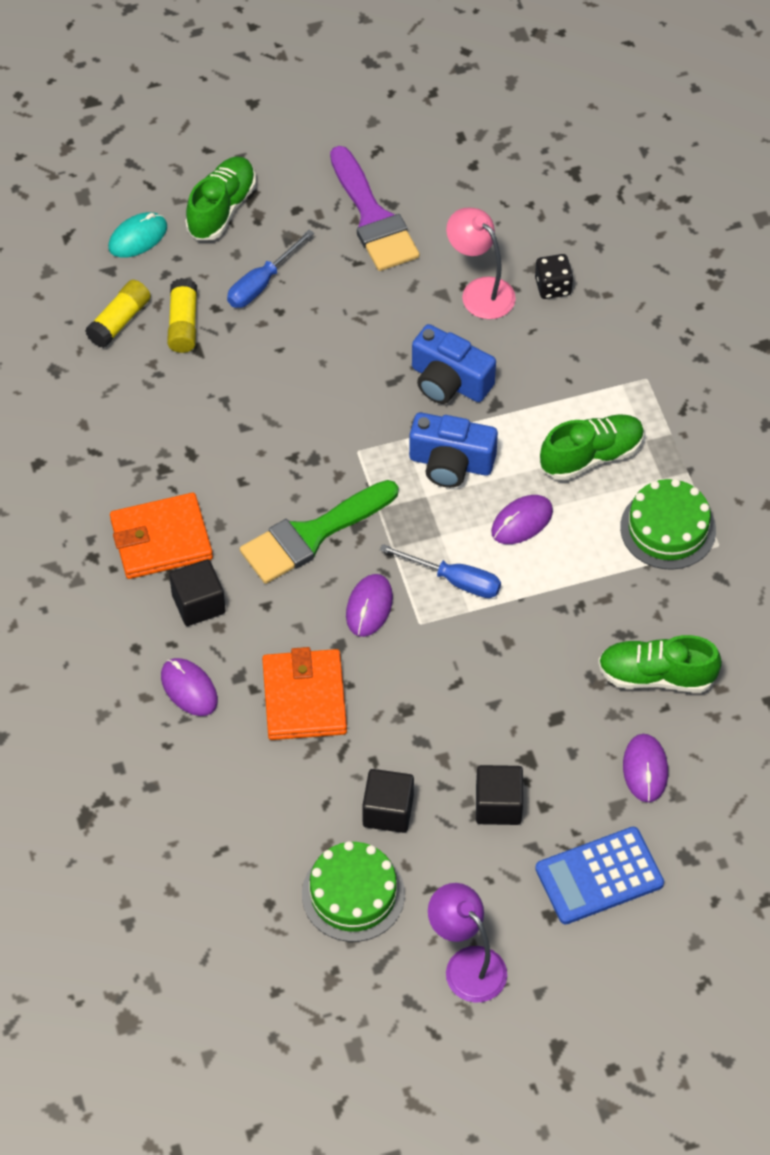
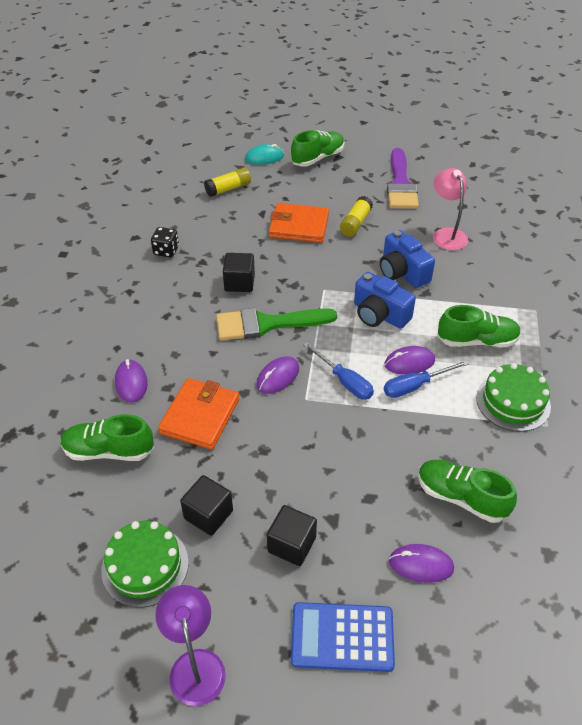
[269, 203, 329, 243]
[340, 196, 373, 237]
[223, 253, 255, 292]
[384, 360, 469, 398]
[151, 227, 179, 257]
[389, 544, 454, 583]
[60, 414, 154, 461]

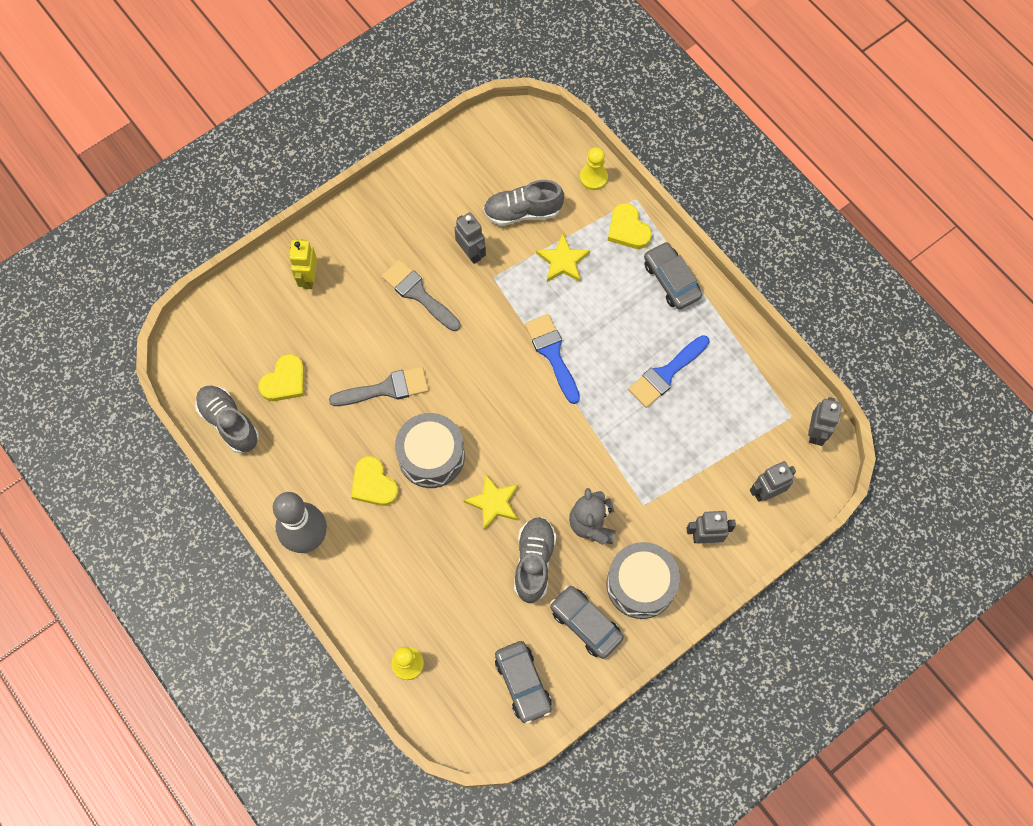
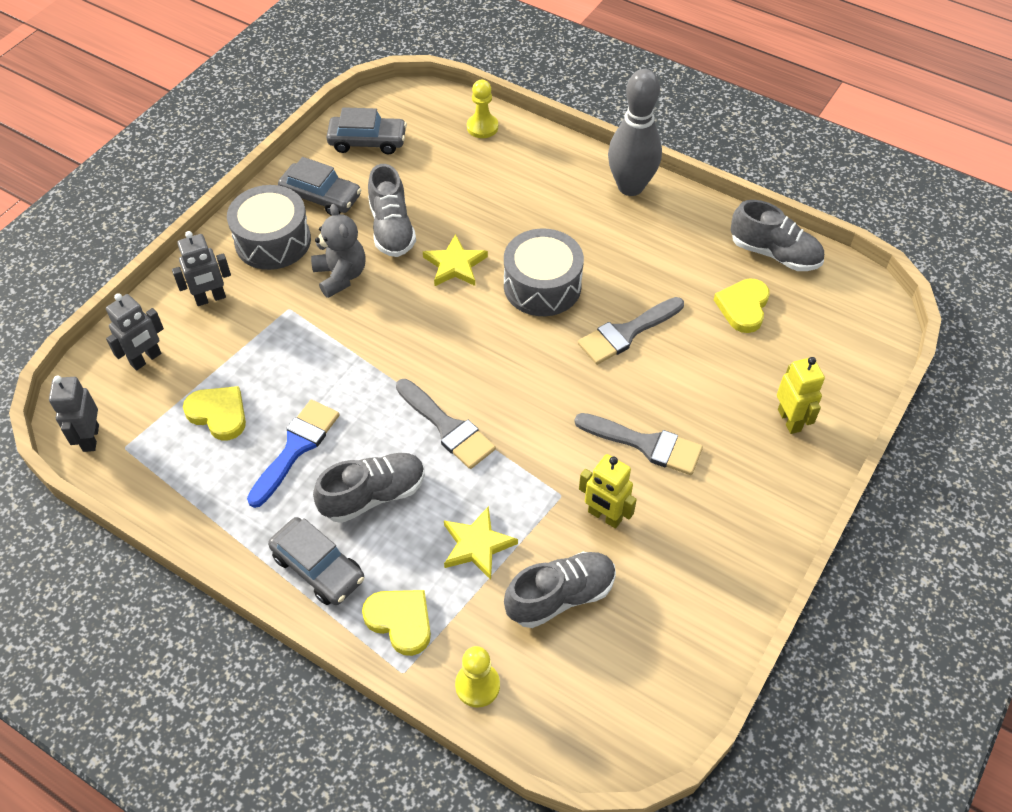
[183, 386, 246, 440]
[579, 454, 637, 529]
[326, 107, 407, 155]
[396, 379, 496, 469]
[313, 453, 425, 523]

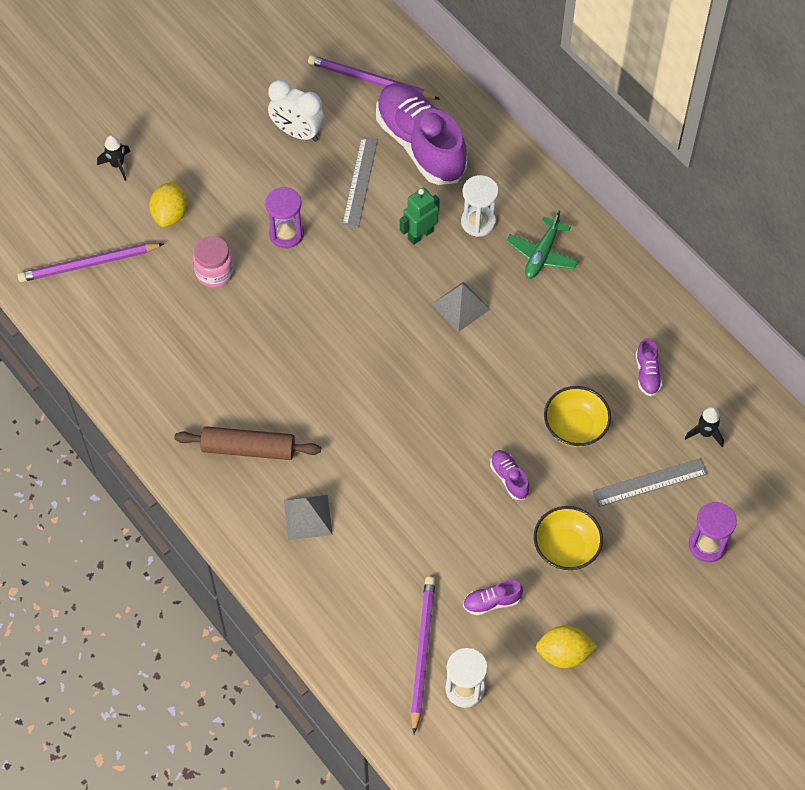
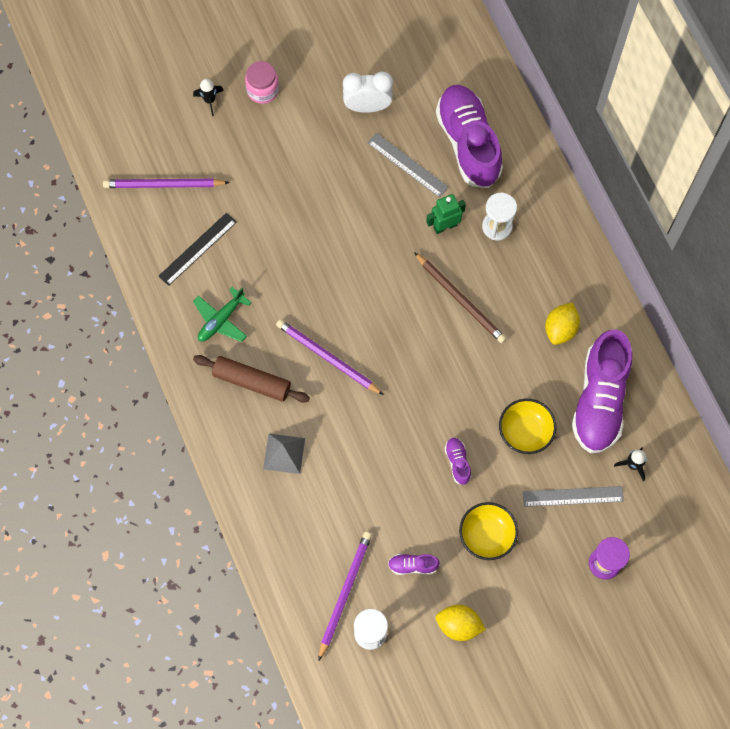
[545, 303, 580, 345]
[245, 61, 279, 104]
[265, 187, 304, 248] (first image)
[343, 72, 393, 113]
[276, 319, 384, 395]
[368, 133, 449, 198]
[414, 252, 507, 344]
[193, 287, 252, 342]
[572, 330, 632, 453]
[159, 213, 237, 286]

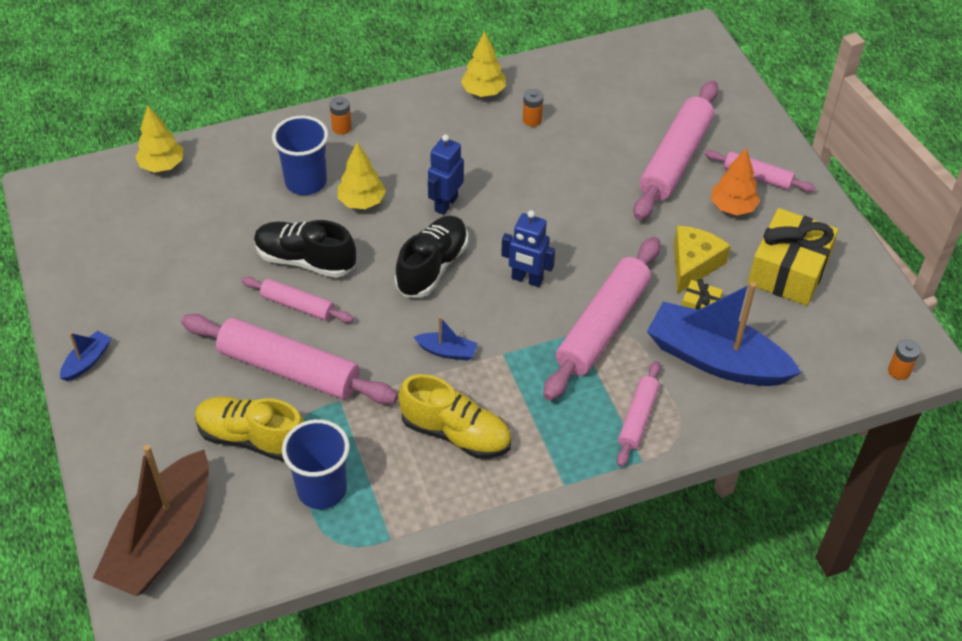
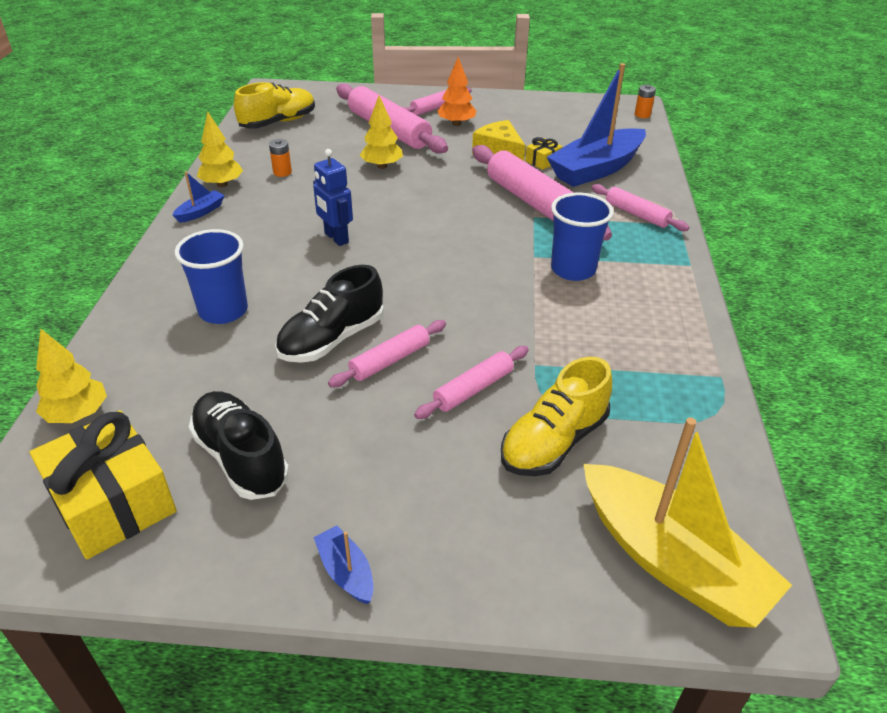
[583, 417, 792, 628]
[414, 346, 529, 419]
[551, 193, 614, 281]
[330, 97, 352, 135] (first image)
[360, 96, 403, 169]
[189, 391, 289, 500]
[234, 82, 315, 129]
[172, 171, 225, 223]
[501, 210, 555, 287] (first image)
[30, 410, 177, 559]

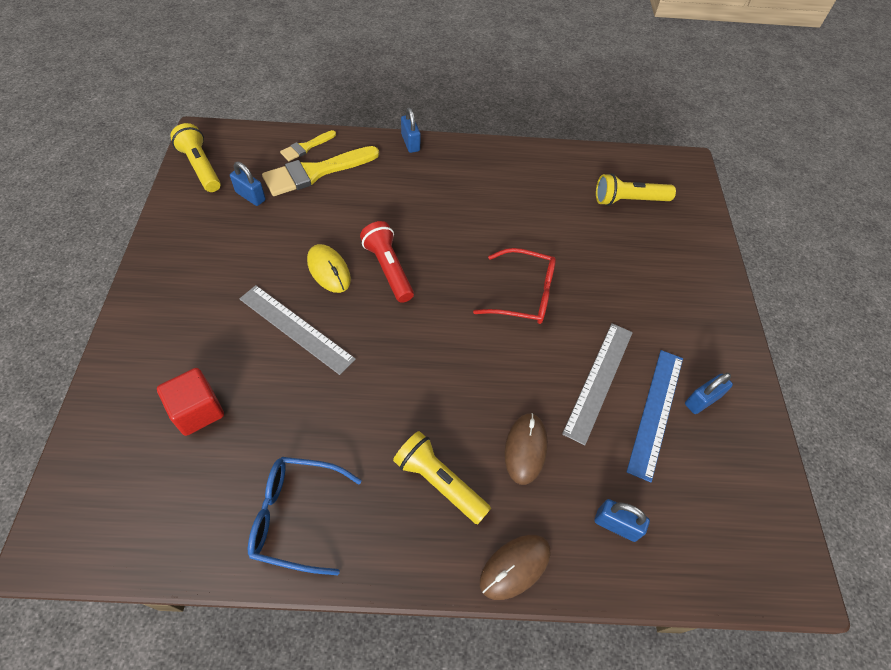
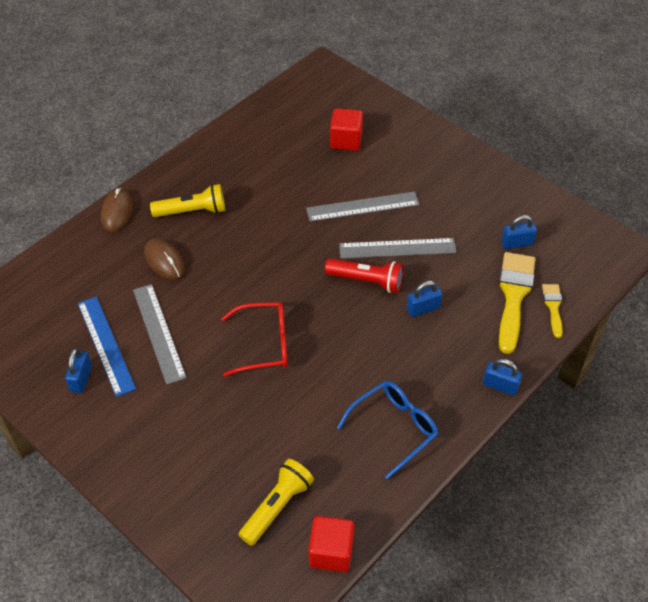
[170, 123, 221, 192] (first image)
[337, 381, 438, 479]
[339, 238, 457, 258]
[221, 302, 288, 377]
[407, 281, 442, 317]
[309, 516, 354, 572]

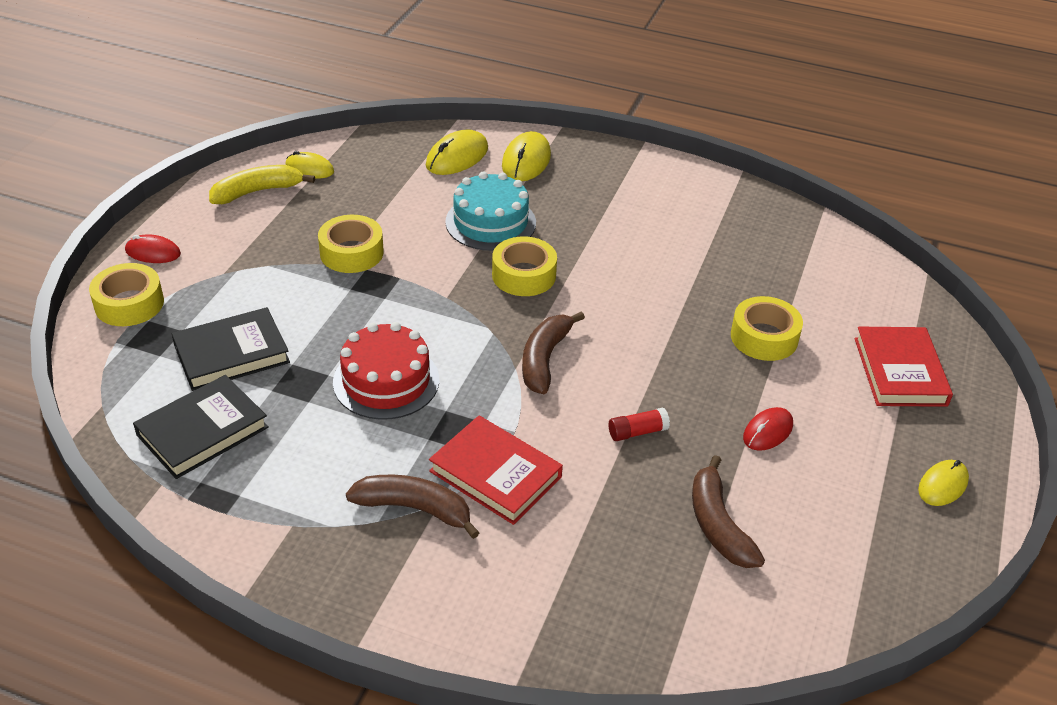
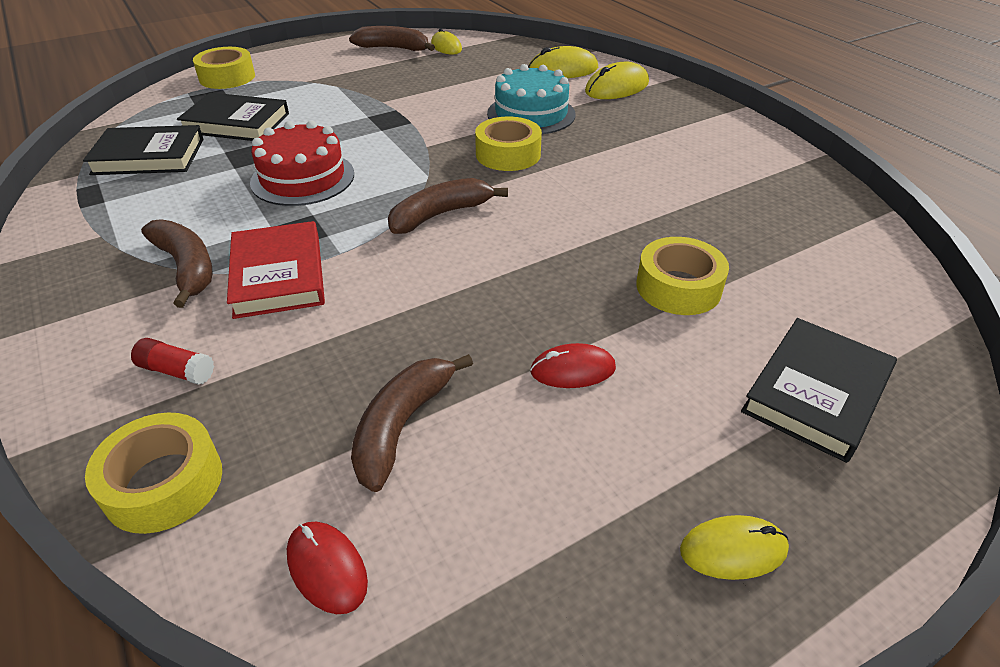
[287, 522, 368, 614]
[349, 26, 435, 51]
[85, 412, 222, 534]
[131, 338, 214, 385]
[741, 318, 897, 463]

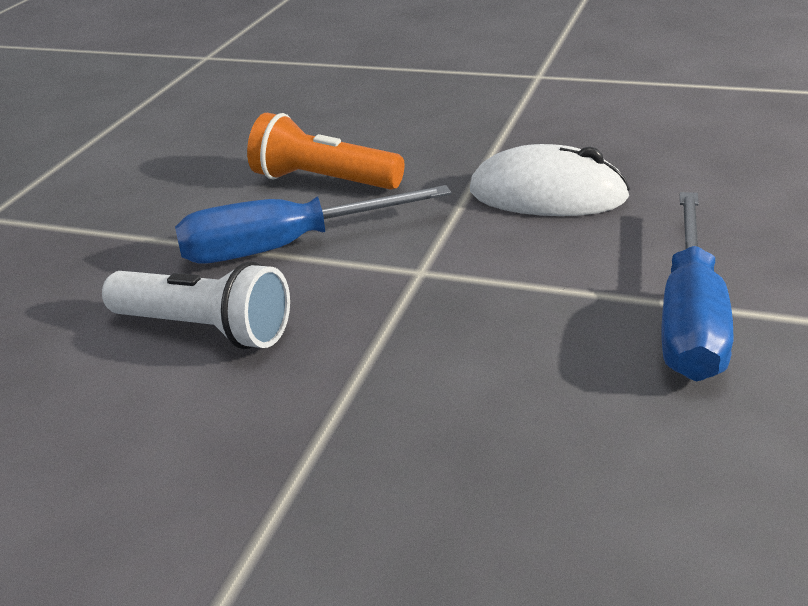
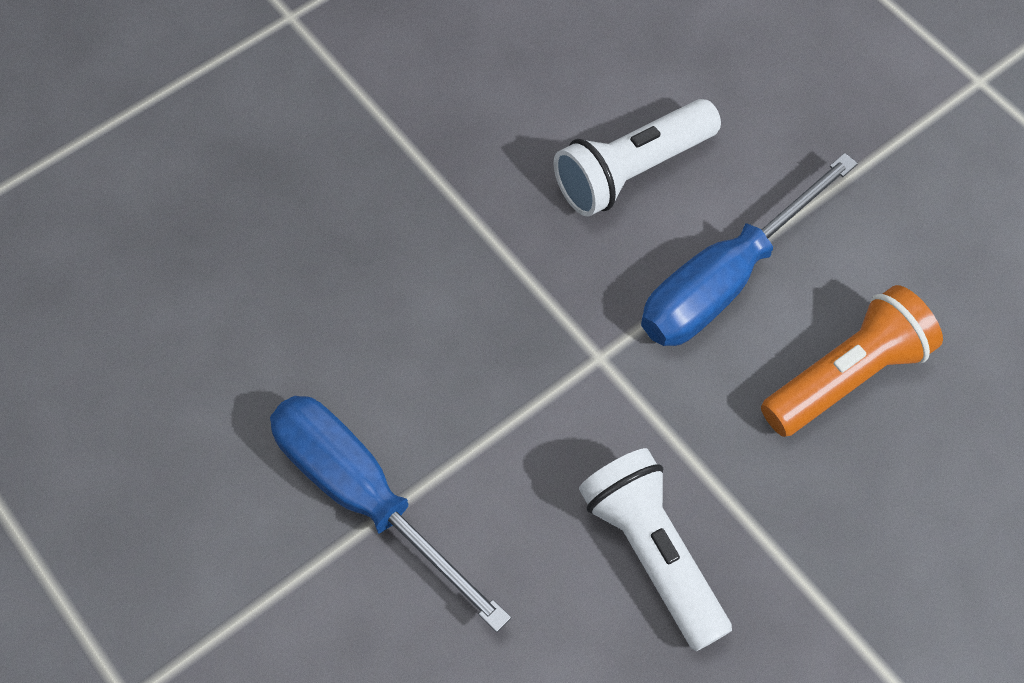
[641, 153, 858, 346]
[579, 448, 732, 651]

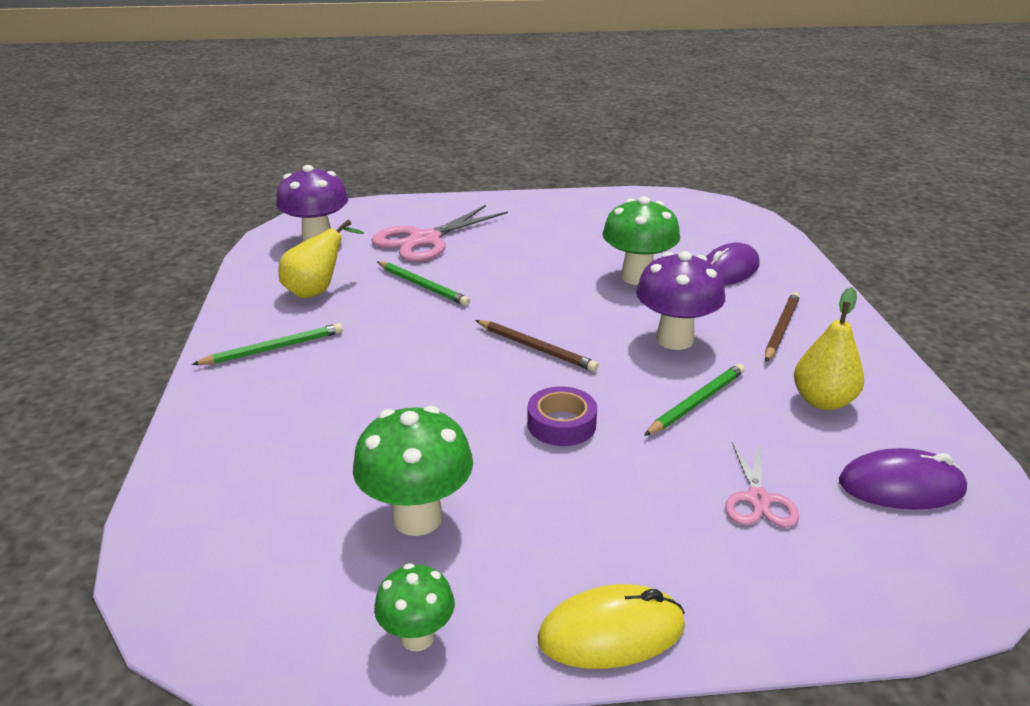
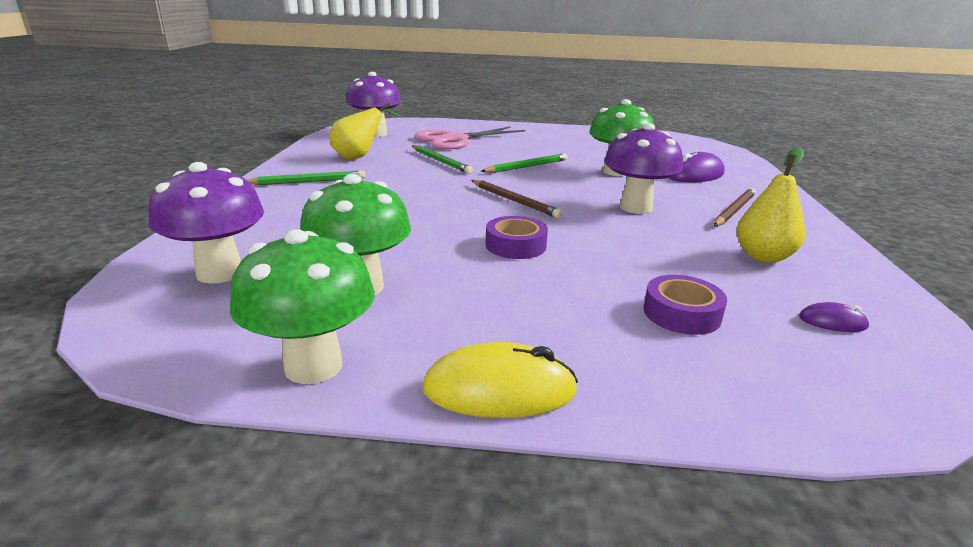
[230, 229, 375, 384]
[481, 153, 568, 173]
[643, 275, 727, 335]
[799, 302, 869, 332]
[148, 162, 264, 284]

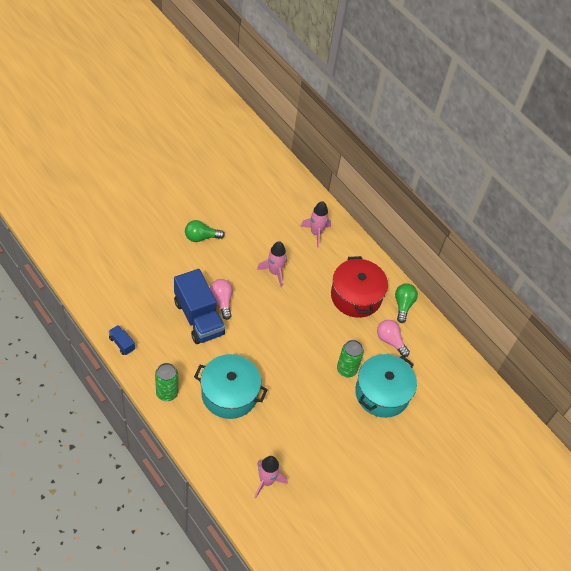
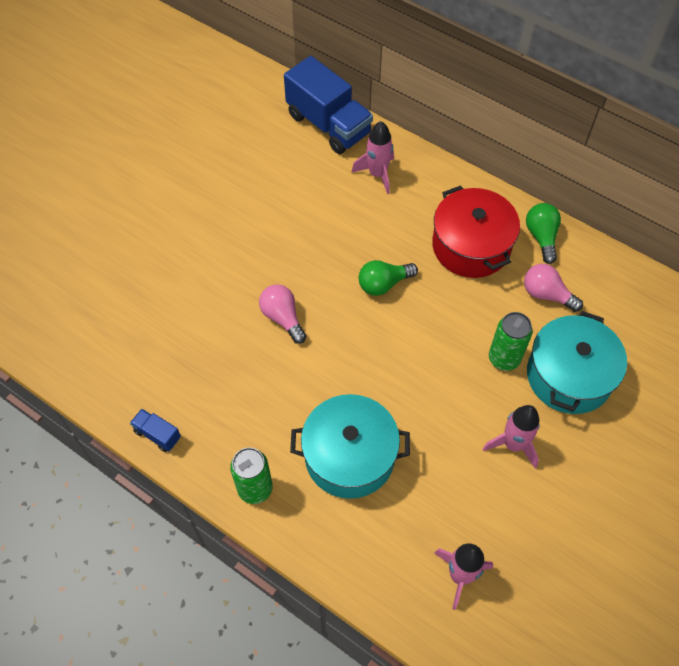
[284, 56, 373, 154]
[359, 260, 418, 296]
[483, 405, 540, 468]

